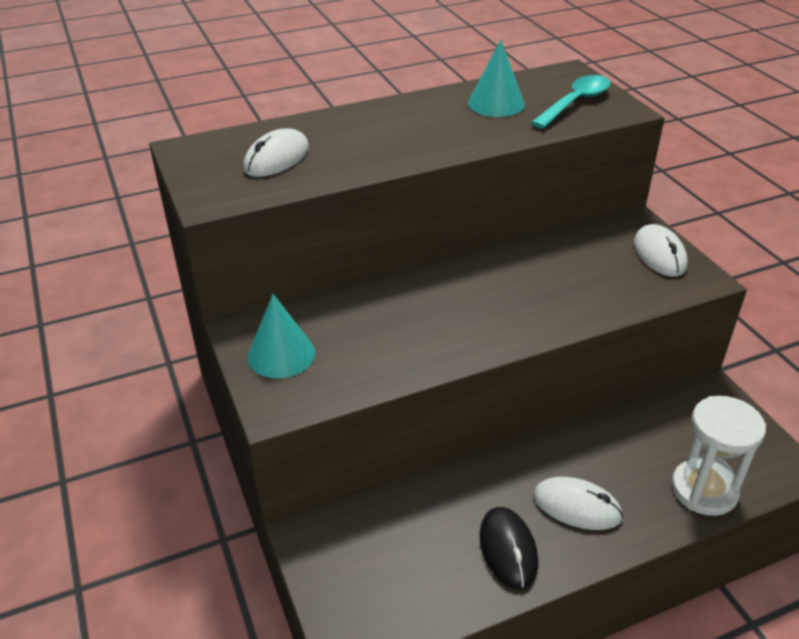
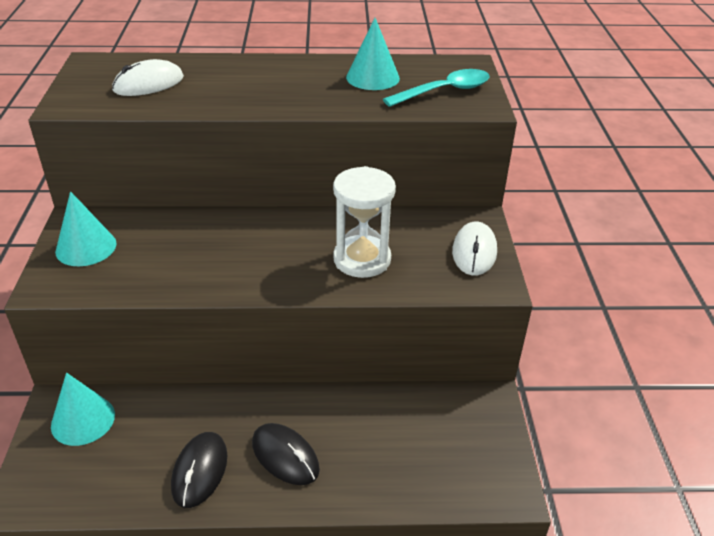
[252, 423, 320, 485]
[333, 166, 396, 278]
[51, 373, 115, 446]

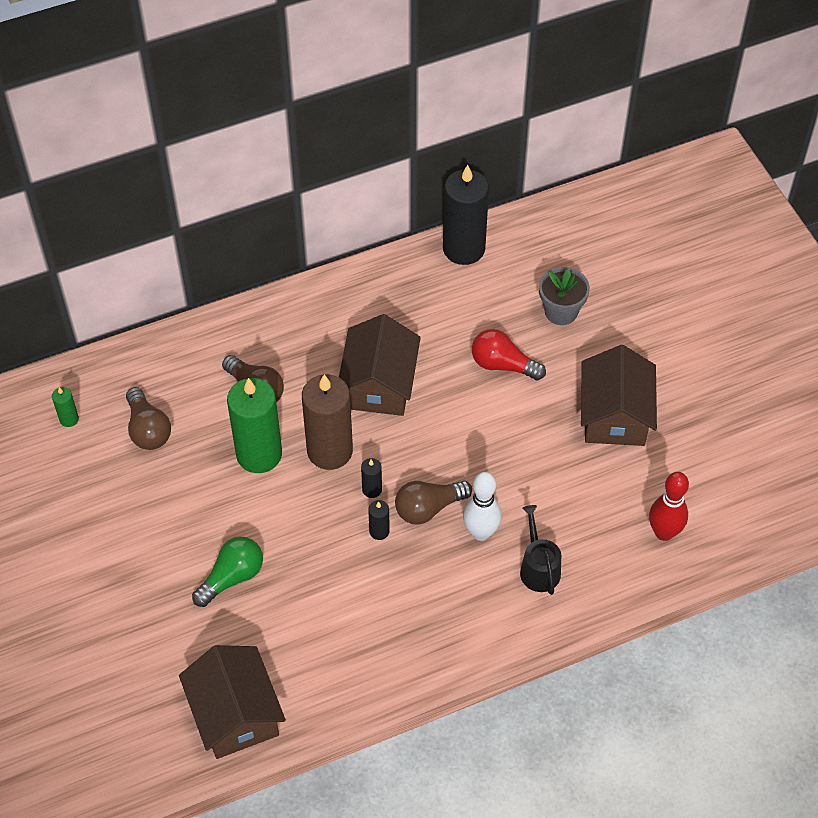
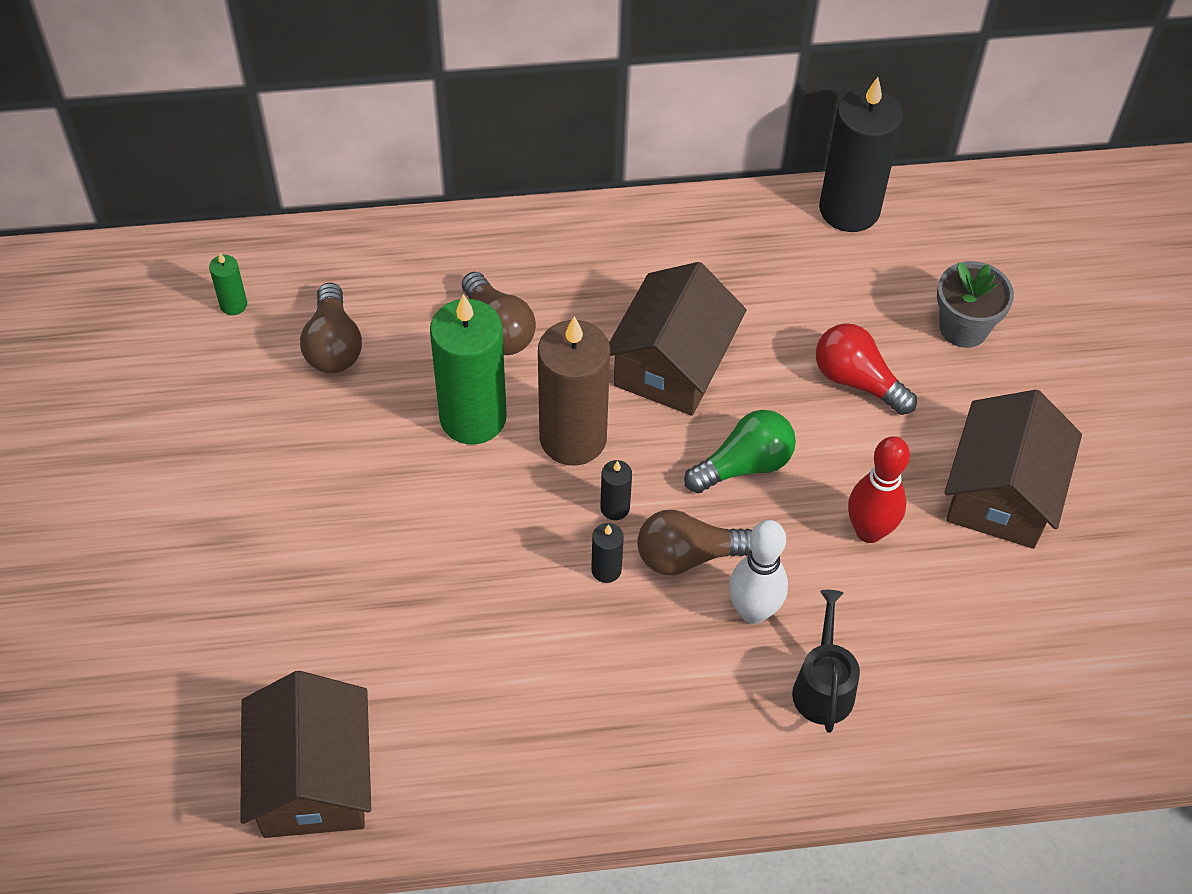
[684, 410, 796, 493]
[848, 436, 910, 543]

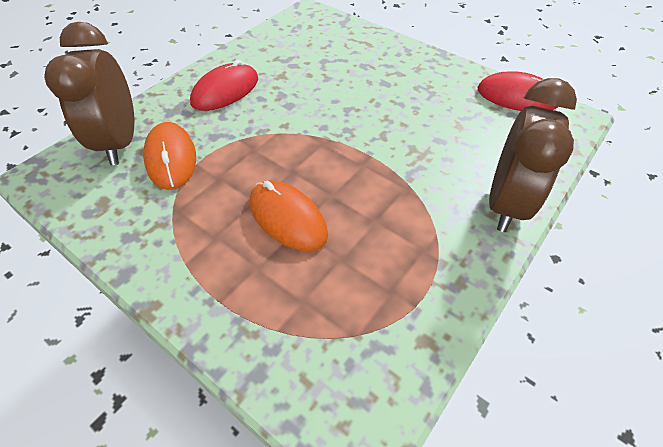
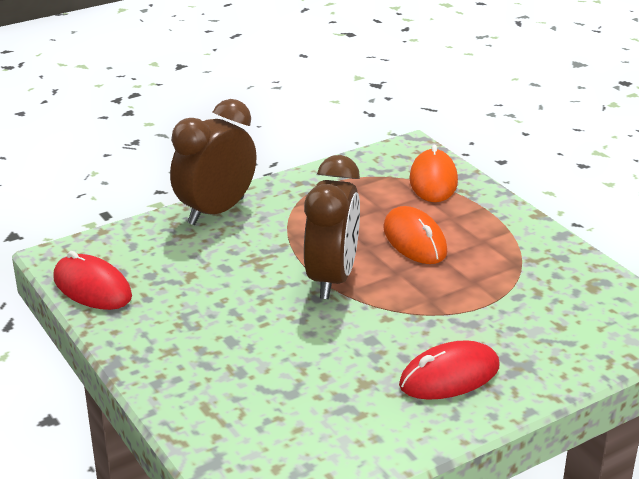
[304, 155, 360, 299]
[409, 145, 458, 202]

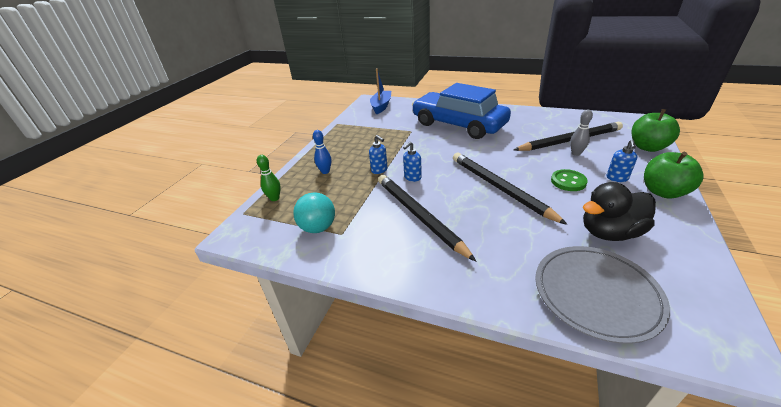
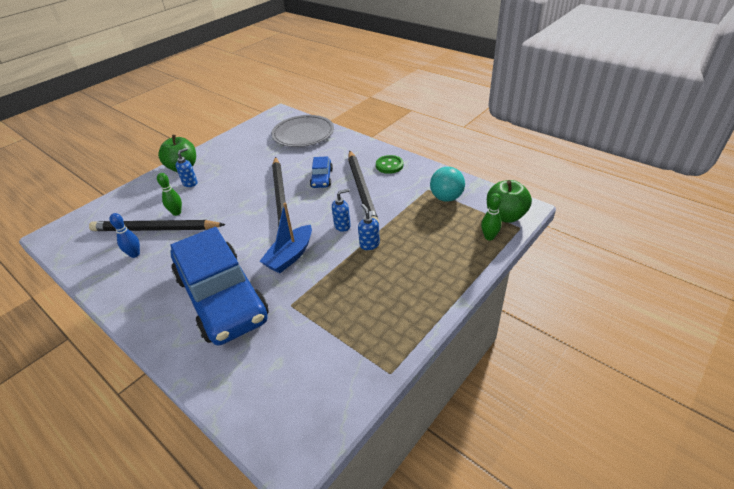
[110, 213, 140, 258]
[260, 203, 312, 273]
[376, 155, 403, 174]
[157, 173, 182, 216]
[583, 182, 656, 241] (first image)
[487, 180, 532, 223]
[310, 156, 333, 188]

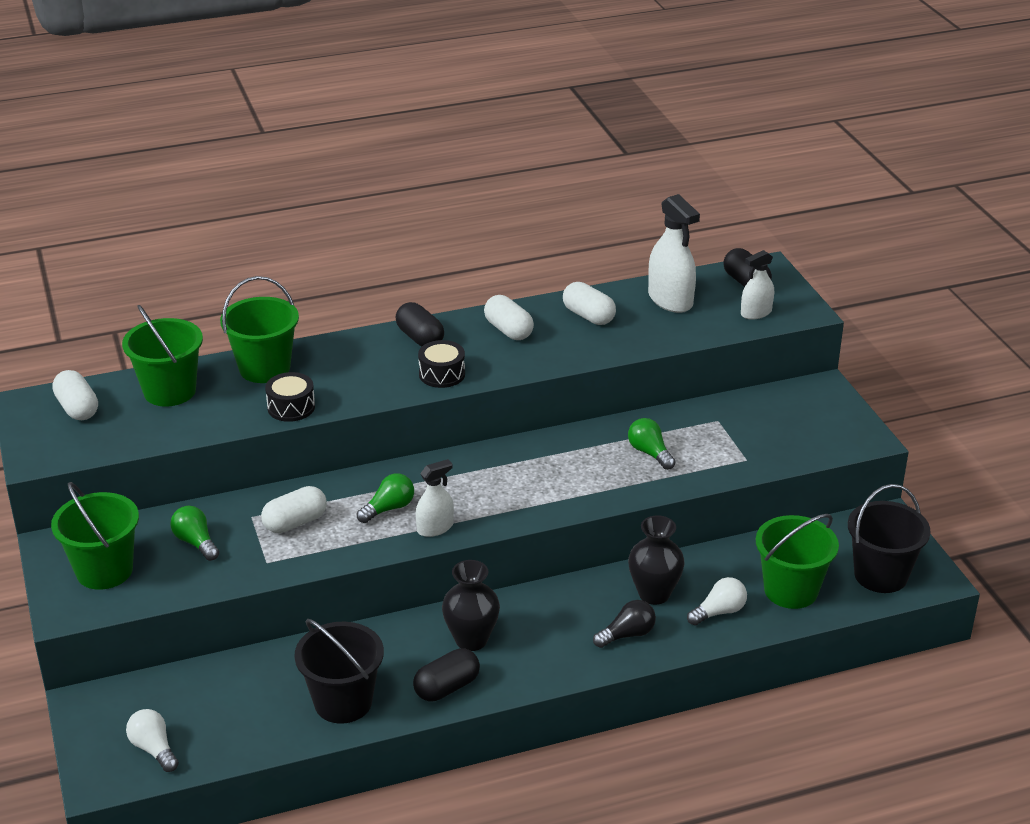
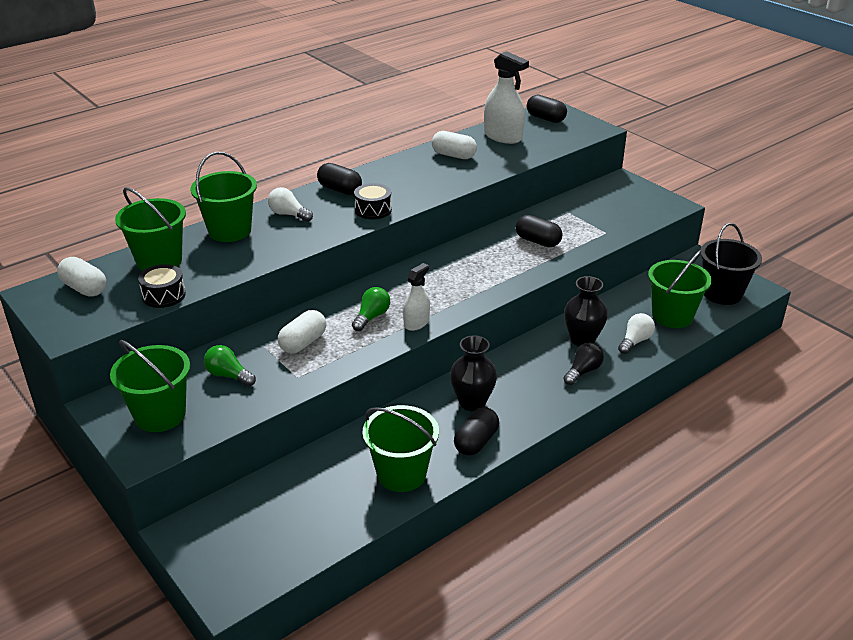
[268, 187, 313, 222]
[138, 264, 186, 308]
[362, 405, 439, 492]
[484, 295, 534, 340] (first image)
[516, 215, 562, 247]
[741, 250, 774, 320] (first image)

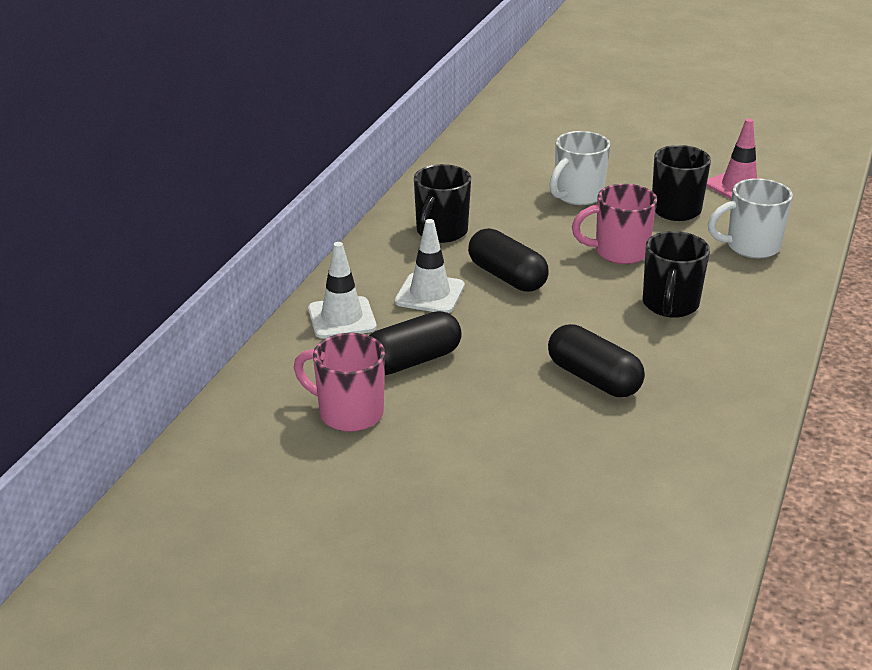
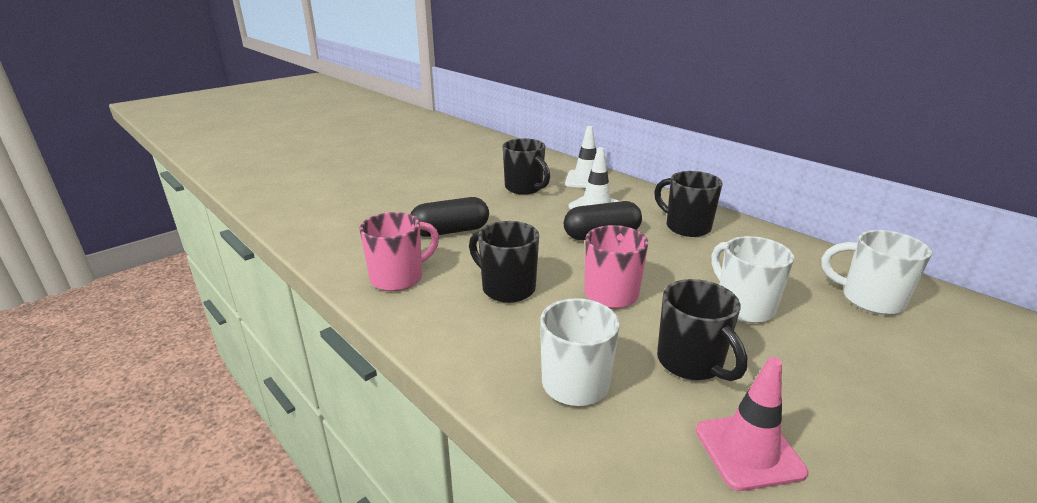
[359, 212, 439, 291]
[503, 138, 550, 195]
[821, 230, 932, 315]

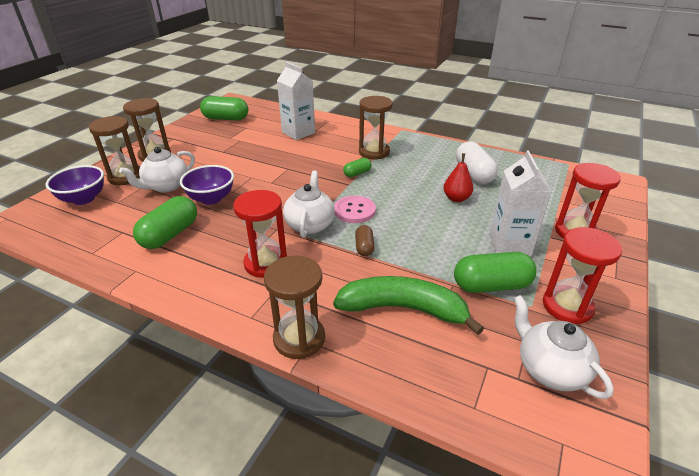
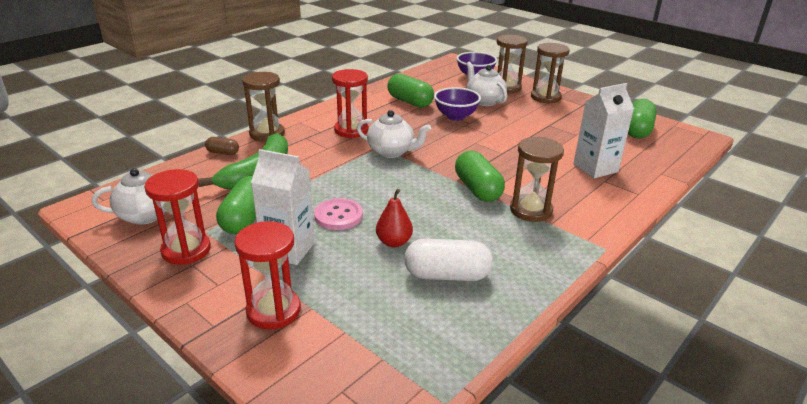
[314, 198, 363, 230]
[455, 151, 505, 202]
[205, 137, 239, 155]

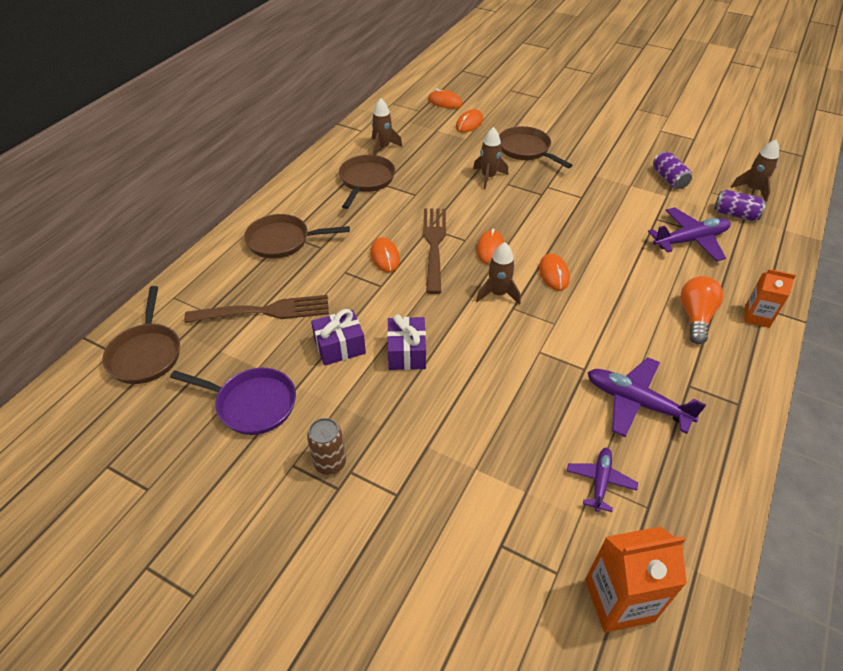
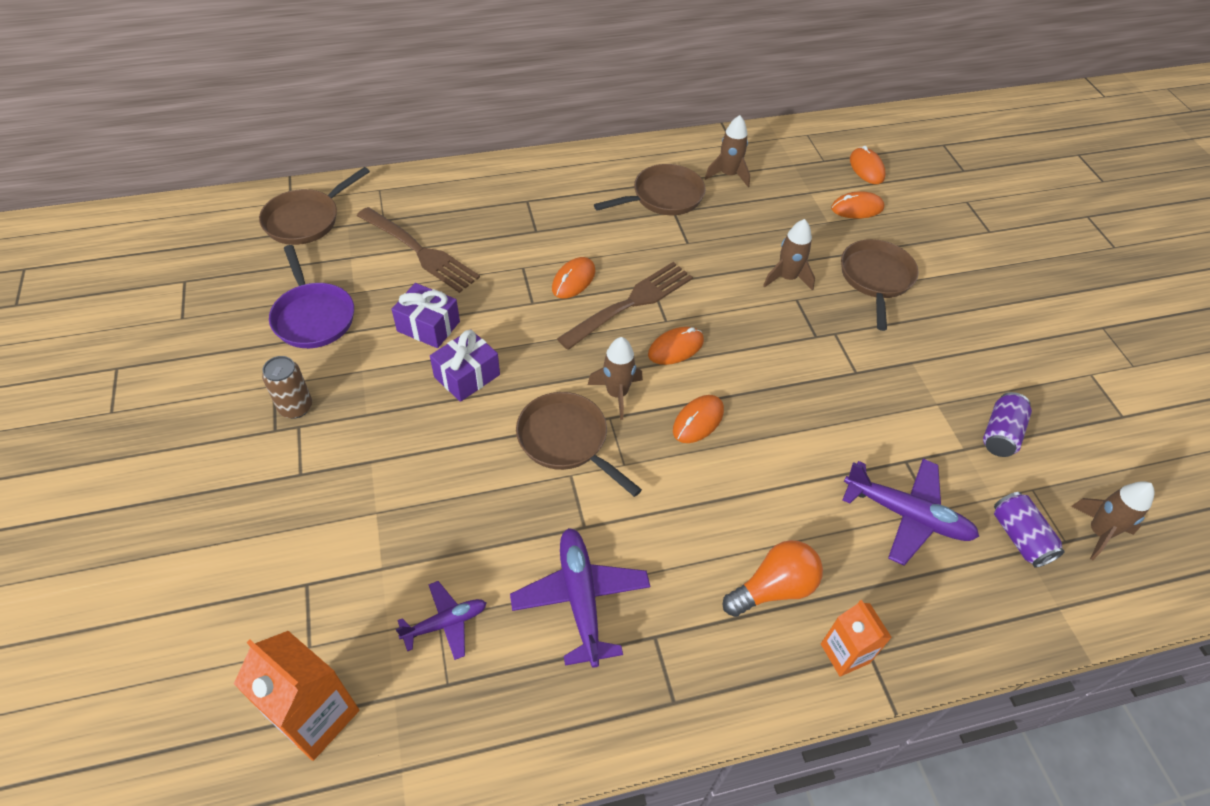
[516, 392, 642, 497]

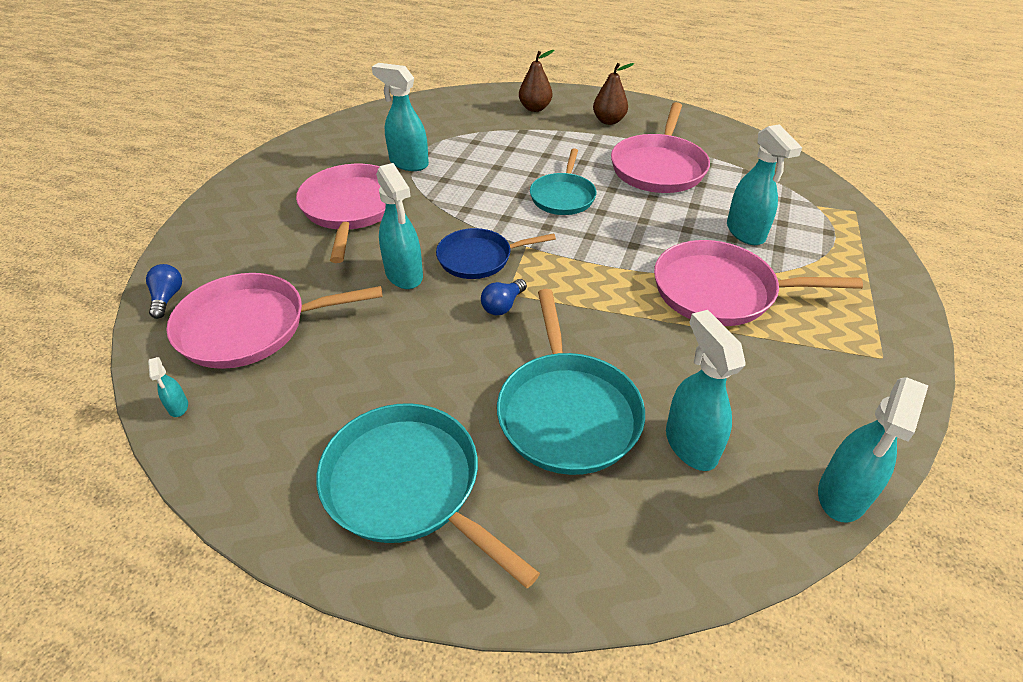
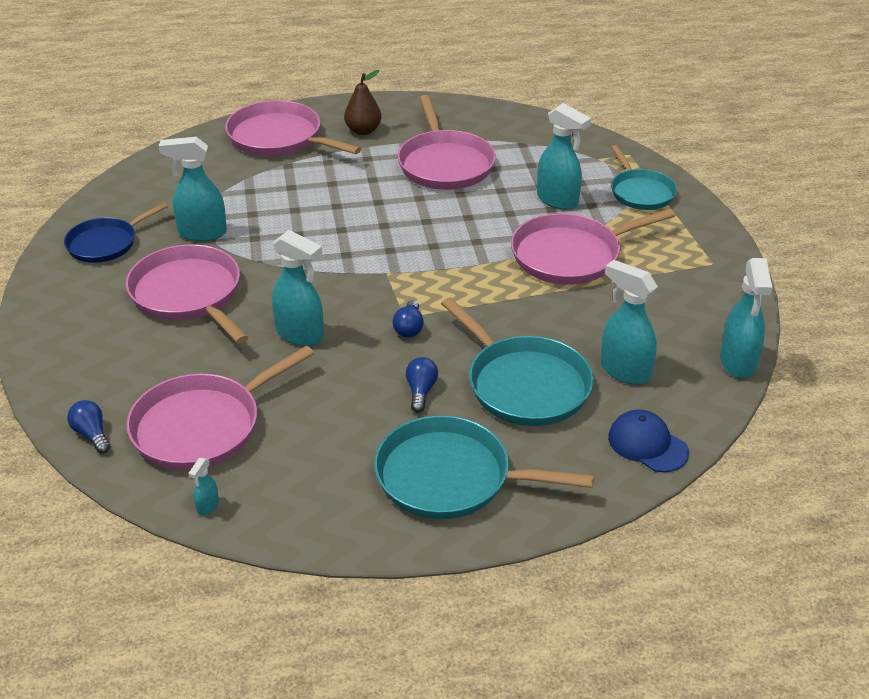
[189, 458, 219, 516]
[64, 203, 168, 263]
[225, 100, 361, 156]
[611, 145, 677, 210]
[406, 357, 438, 413]
[608, 409, 689, 472]

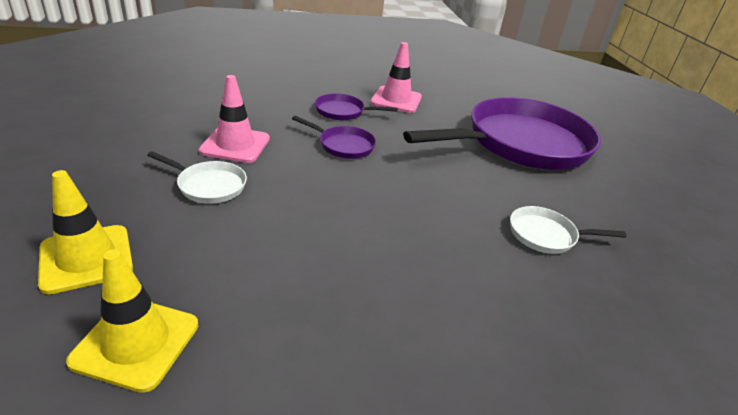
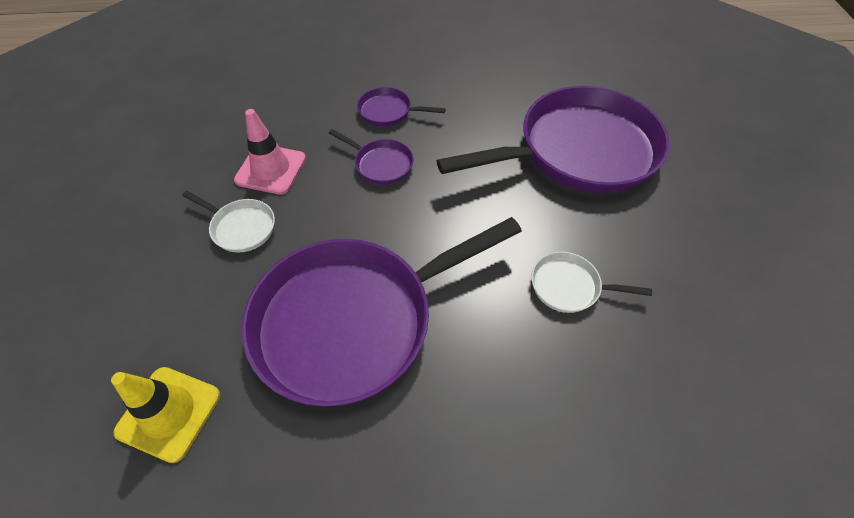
[38, 170, 133, 294] (first image)
[370, 42, 422, 113] (first image)
[242, 217, 522, 407]

